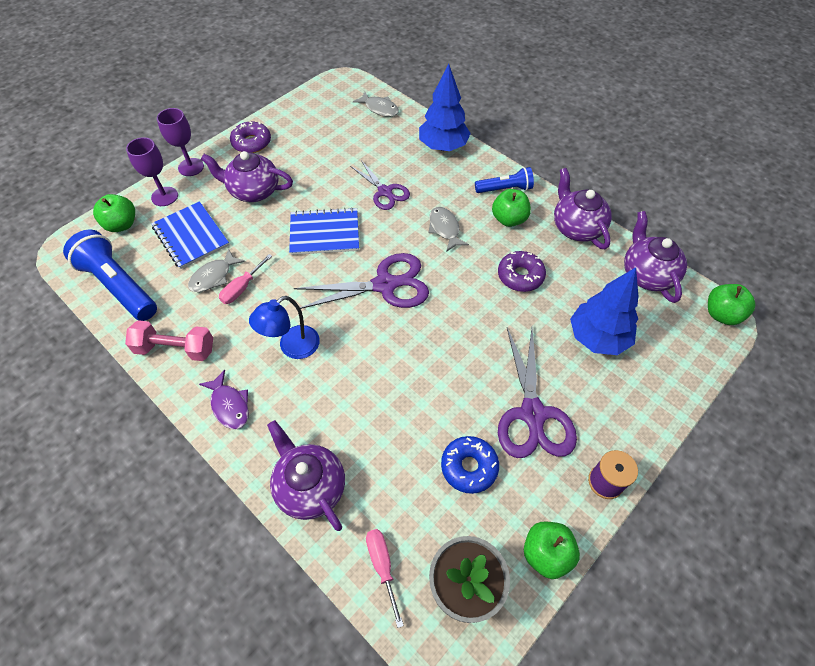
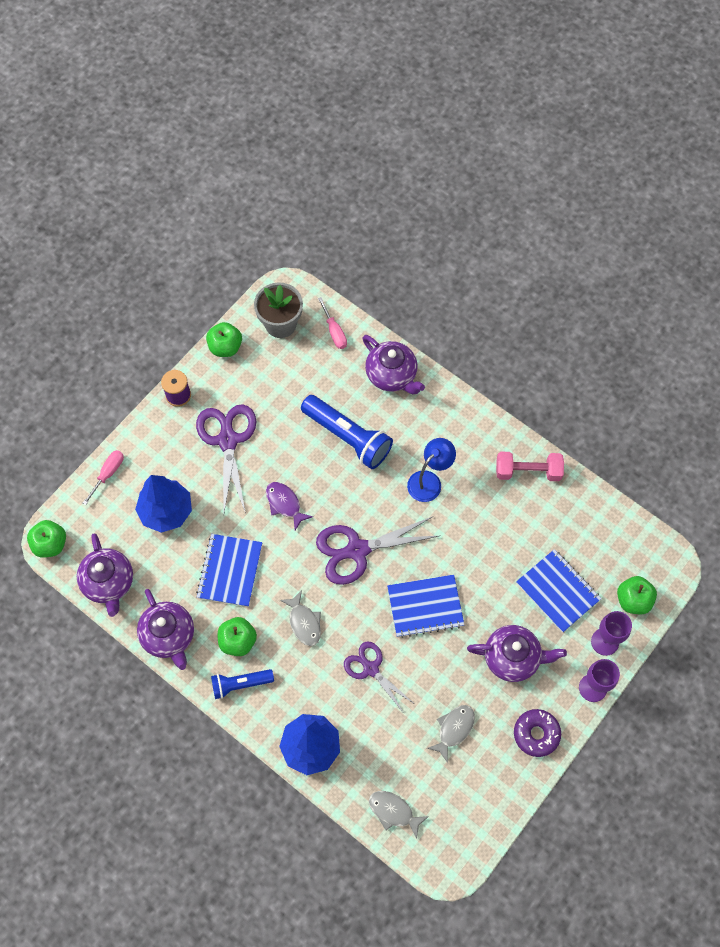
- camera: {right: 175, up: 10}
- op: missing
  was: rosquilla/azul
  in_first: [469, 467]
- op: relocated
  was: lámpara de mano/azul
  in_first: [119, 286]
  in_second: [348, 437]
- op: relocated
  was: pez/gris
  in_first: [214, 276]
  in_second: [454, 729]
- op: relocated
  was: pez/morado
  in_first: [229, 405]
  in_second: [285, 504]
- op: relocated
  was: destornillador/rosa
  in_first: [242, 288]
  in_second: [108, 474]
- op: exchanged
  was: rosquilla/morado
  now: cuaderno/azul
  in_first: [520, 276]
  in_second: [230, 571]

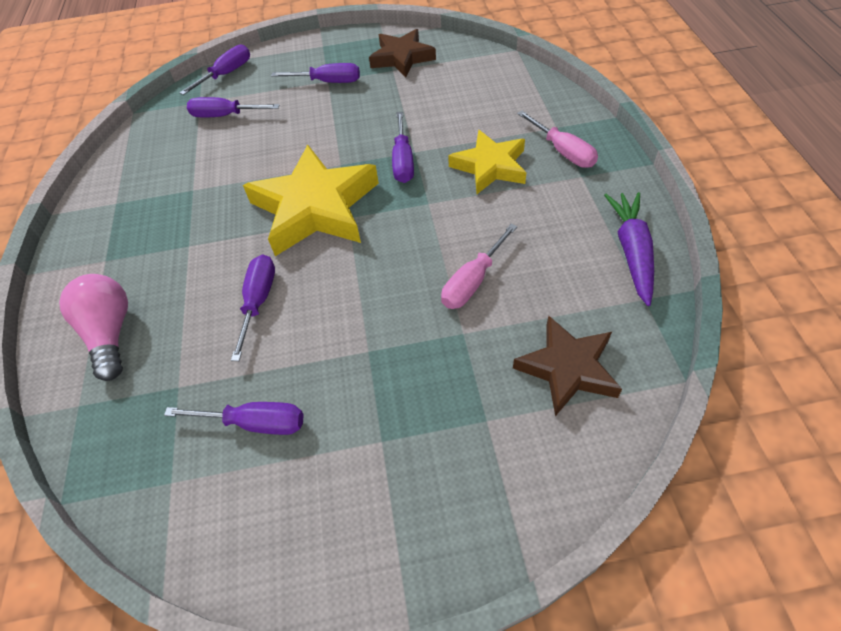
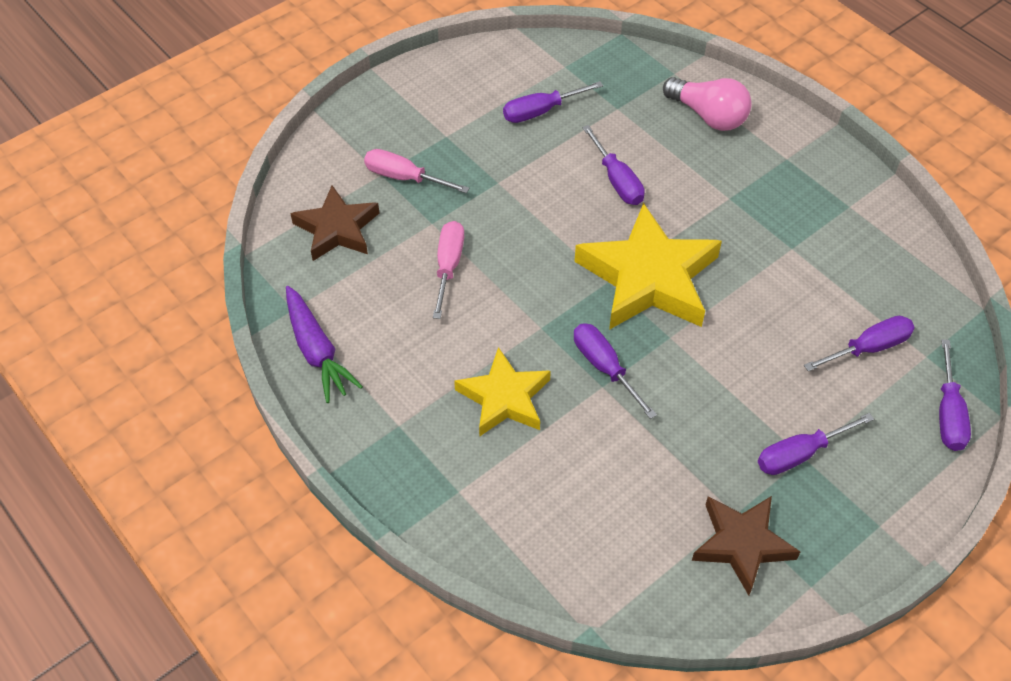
- camera: {right: 145, up: 0}
- op: relocated
  was: destornillador/rosa
  in_first: [562, 151]
  in_second: [405, 178]

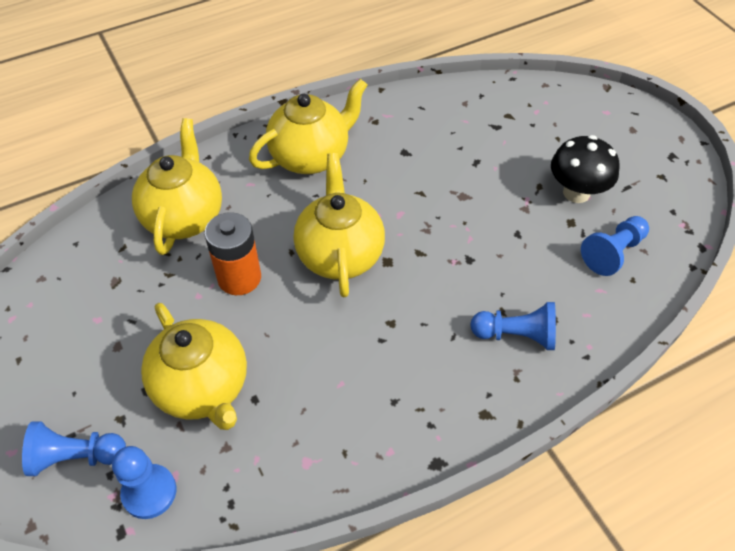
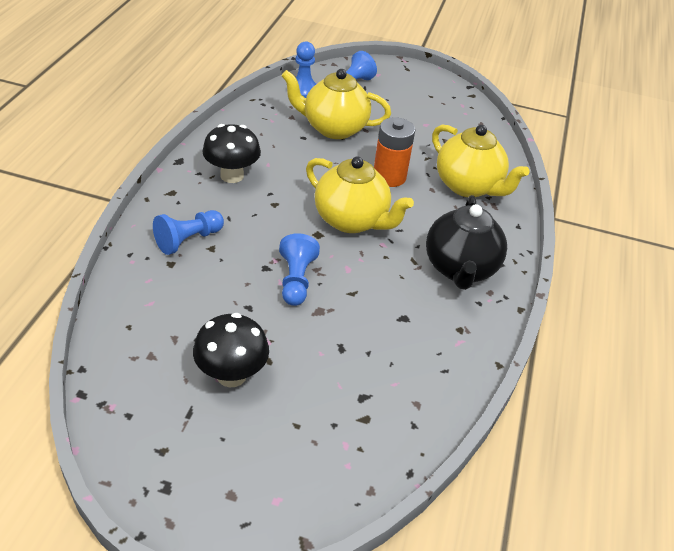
- camera: {right: 130, up: -10}
- op: appeared
  now: seta/negro
  in_second: [232, 175]
- op: relocated
  was: peón/azul
  in_first: [613, 253]
  in_second: [296, 280]
- op: colour
  was: tetera/amarillo
  now: tetera/negro
  in_first: [311, 156]
  in_second: [460, 269]

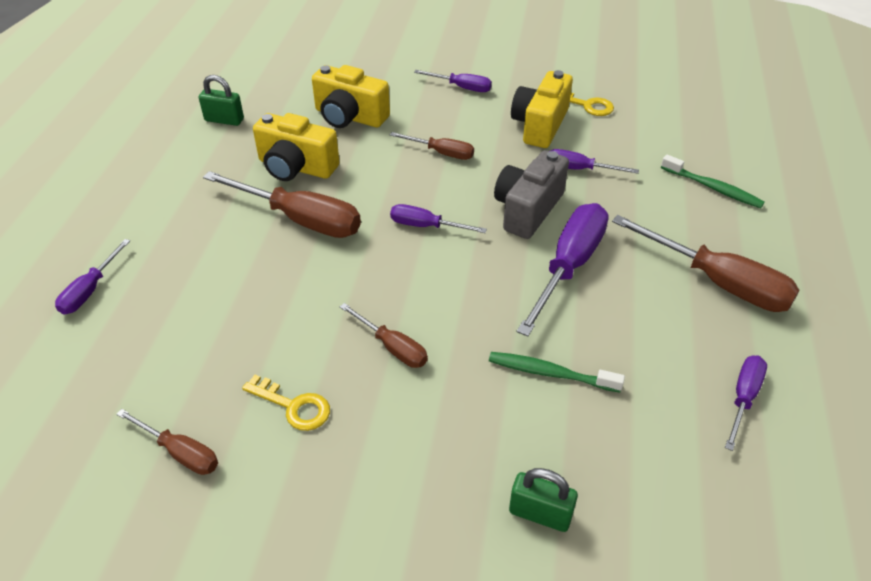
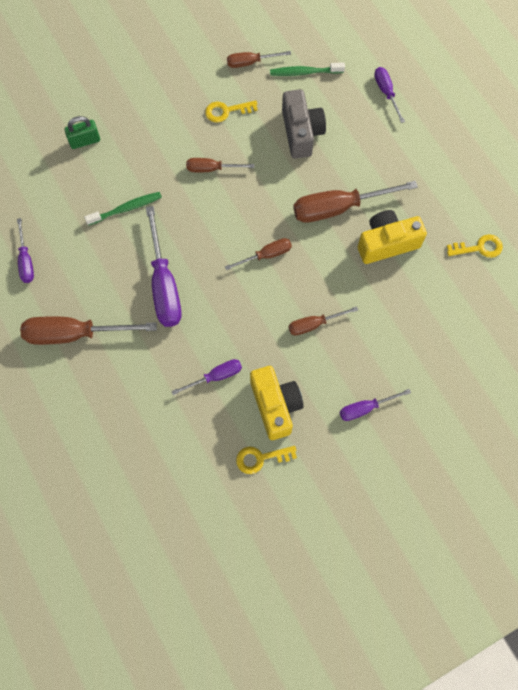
- camera: {right: 140, up: 25}
- op: missing
  was: cámara/amarillo
  in_first: [349, 116]
- op: relocated
  was: cámara/gris
  in_first: [528, 209]
  in_second: [301, 132]
- op: relocated
  was: cepillo de dientes/verde
  in_first: [713, 188]
  in_second: [304, 72]
- op: exchanged
  was: candado/verde
  now: llave/amarillo
  in_first: [224, 120]
  in_second: [479, 248]
- op: colour
  was: destornillador/morado
  now: destornillador/marrón
  in_first: [426, 226]
  in_second: [266, 255]

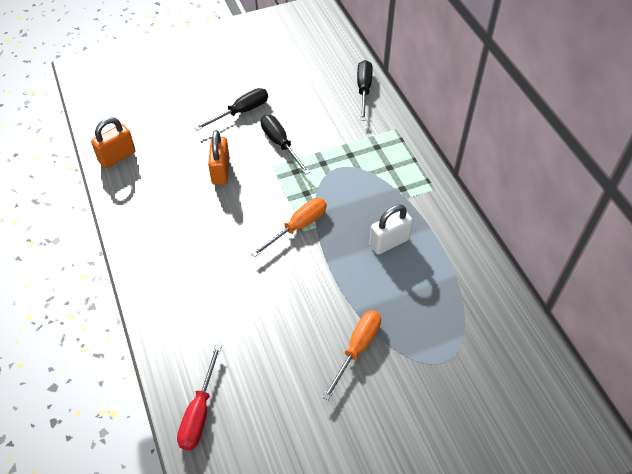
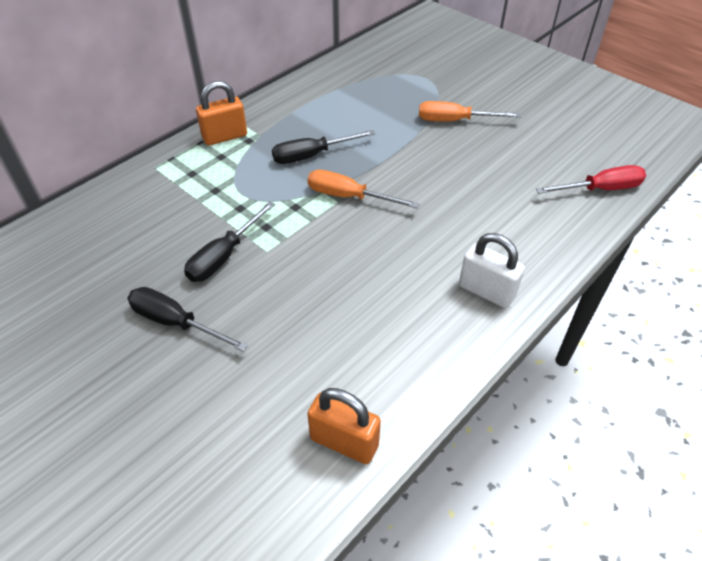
- camera: {right: -115, up: -5}
- op: relocated
  was: candado/naranja
  in_first: [221, 171]
  in_second: [225, 137]
- op: relocated
  was: destornillador/negro
  in_first: [364, 90]
  in_second: [312, 155]
- op: relocated
  was: candado/blanco
  in_first: [389, 242]
  in_second: [486, 291]

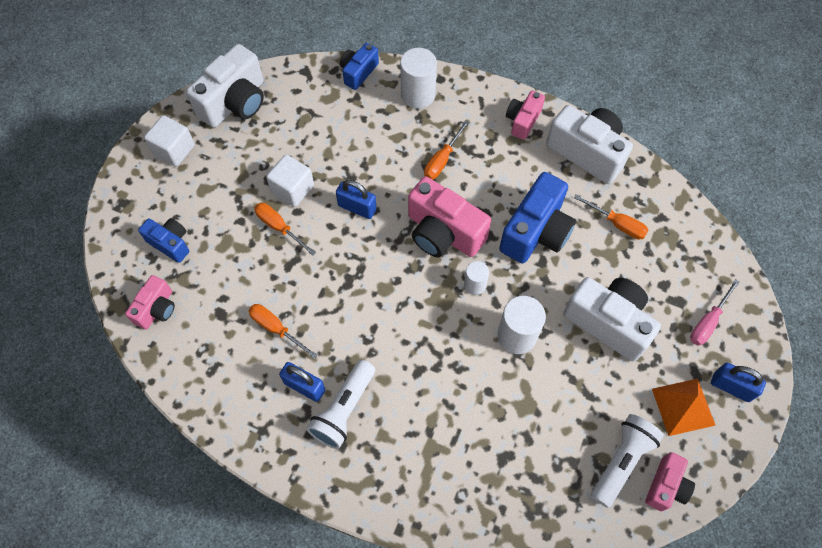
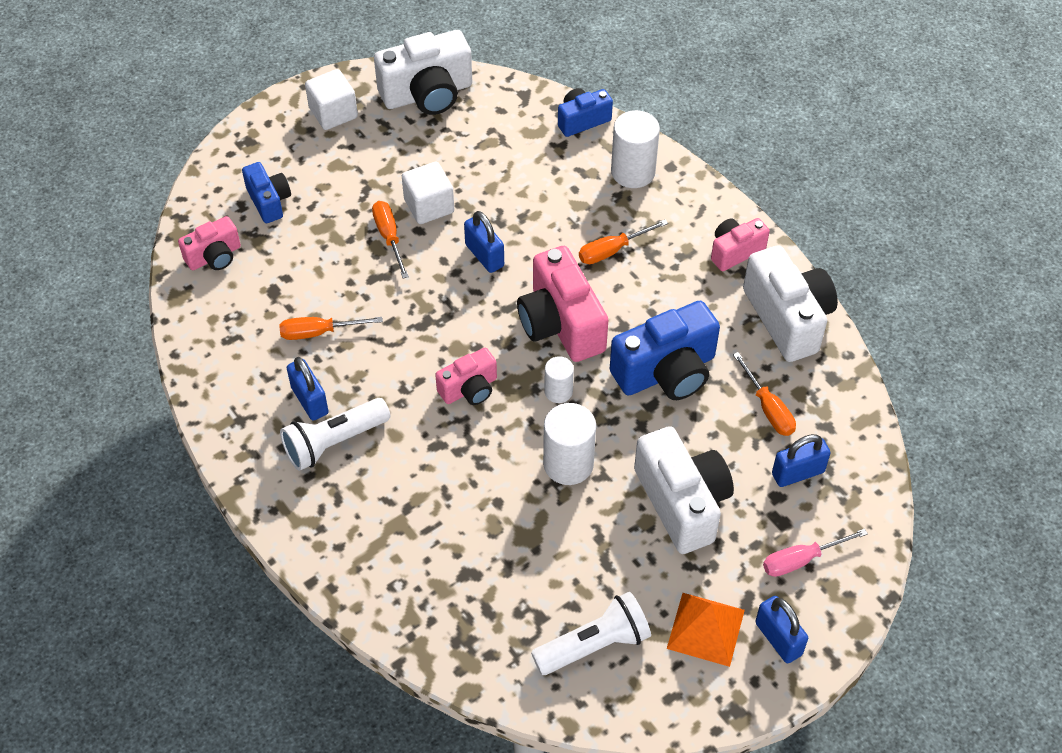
- camera: {right: 30, up: -10}
- op: appeared
  now: candado/azul
  in_second: [798, 473]
- op: relocated
  was: cámara/rosa
  in_first: [666, 486]
  in_second: [469, 389]
- op: spun
  was: destornillador/naranja
  in_first: [276, 329]
  in_second: [319, 332]
  clockwise: -75

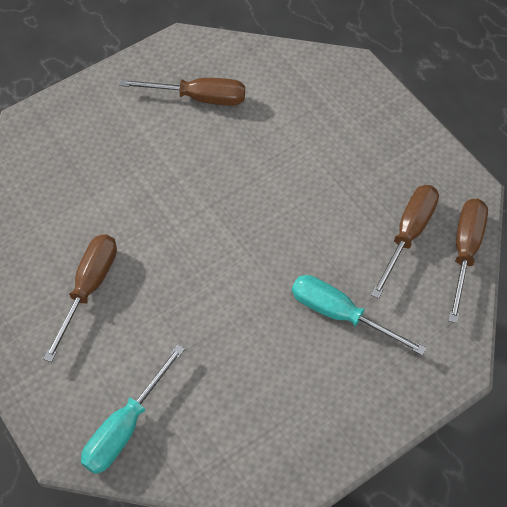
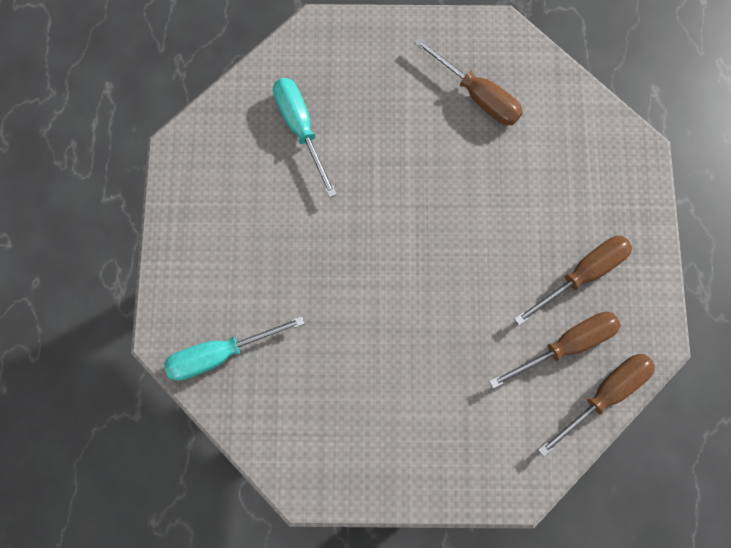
- camera: {right: 35, up: 15}
- op: relocated
  was: destornillador/marrón
  in_first: [89, 288]
  in_second: [582, 275]
- op: relocated
  was: destornillador/turquesa
  in_first: [340, 314]
  in_second: [301, 129]

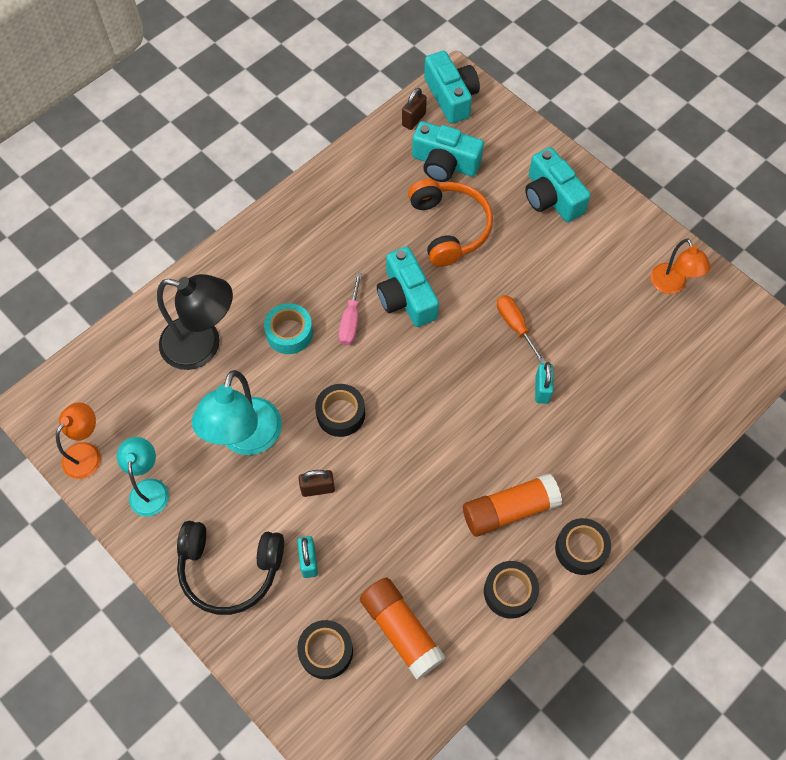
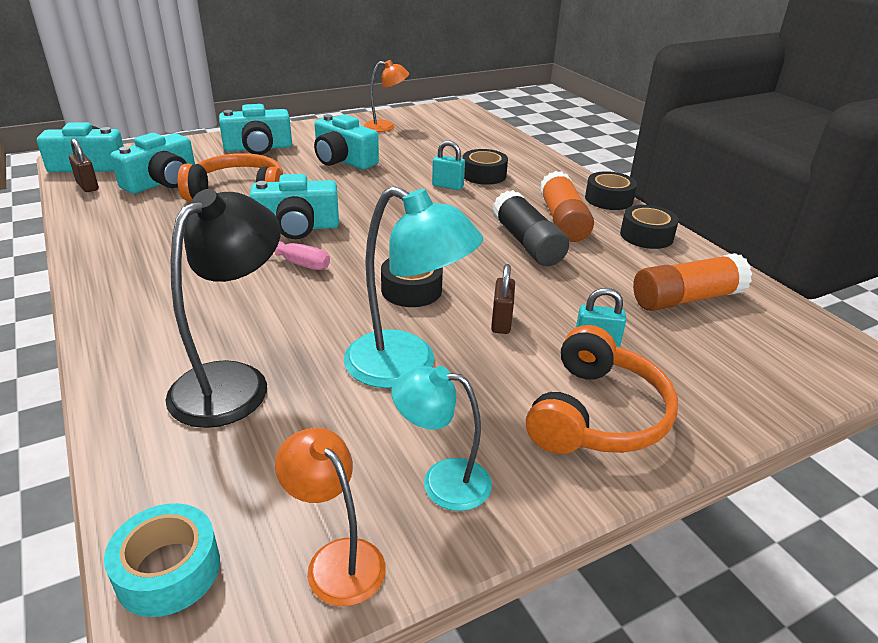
- camera: {right: -75, up: -30}
- op: missing
  was: destornillador/naranja
  in_first: [515, 325]
- op: appeared
  now: cámara/turquesa
  in_second: [343, 160]
- op: appeared
  now: barra de pegamento/negro
  in_second: [527, 243]
- op: relocated
  was: cinta adhesiva/turquesa
  in_first: [289, 333]
  in_second: [168, 570]
- op: relocated
  was: cinta adhesiva/negro
  in_first: [326, 651]
  in_second: [484, 175]
- op: colour
  was: auriculares/negro
  now: auriculares/naranja
  in_first: [229, 569]
  in_second: [597, 414]

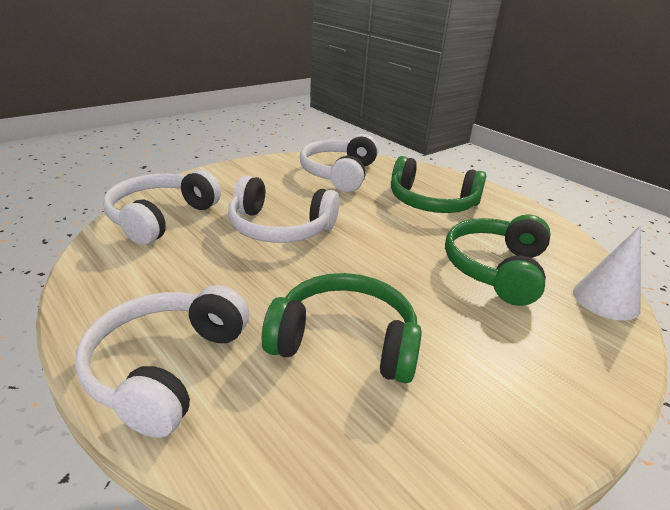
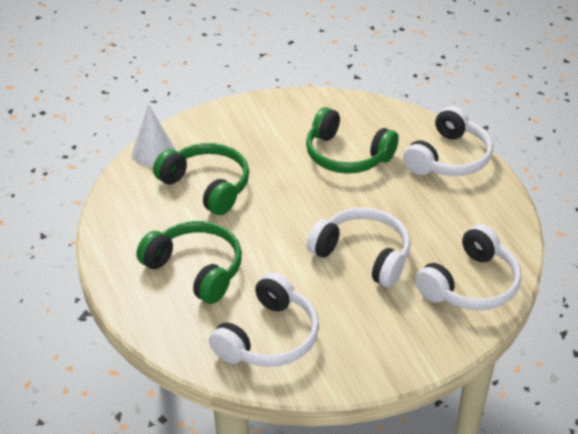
- camera: {right: -160, up: 10}
- op: spun
  was: auriculares/verde
  in_first: [496, 269]
  in_second: [207, 186]
  clockwise: -90

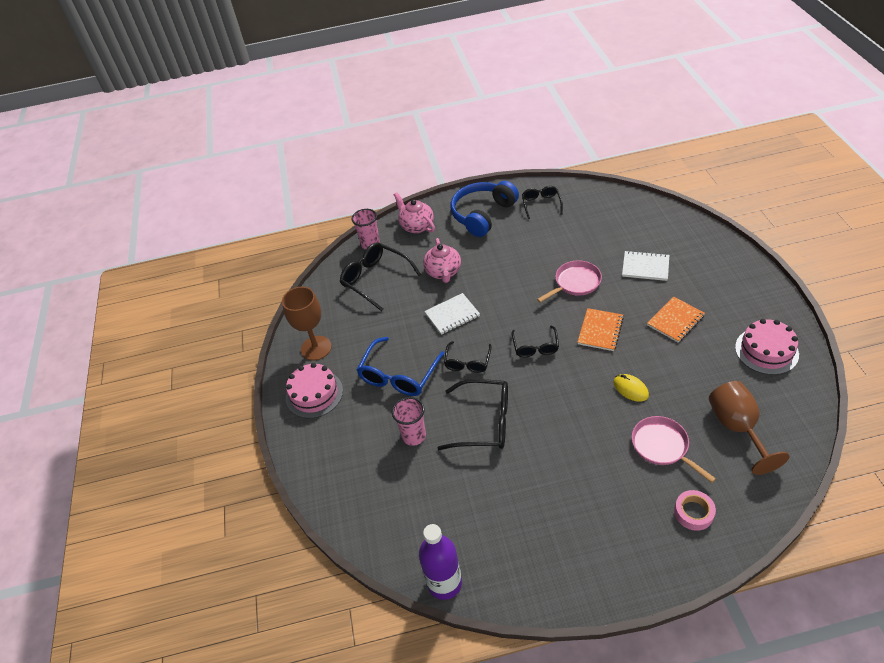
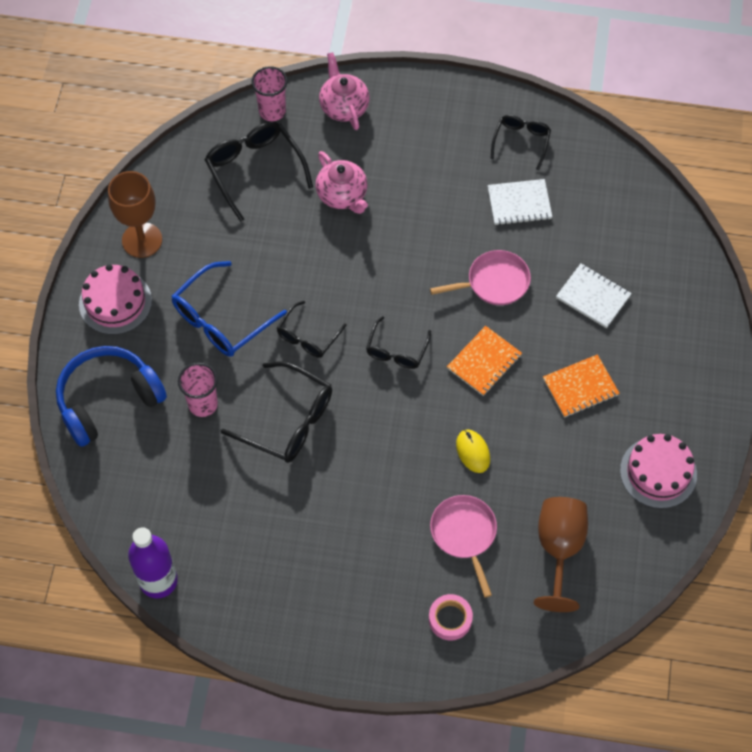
- camera: {right: 15, up: 15}
- op: relocated
  was: cuaderno/blanco
  in_first: [452, 315]
  in_second: [519, 203]
- op: relocated
  was: auriculares/azul
  in_first: [483, 214]
  in_second: [108, 400]
- op: spun
  was: tetera/rosa
  in_first: [443, 272]
  in_second: [342, 195]
  clockwise: -45

